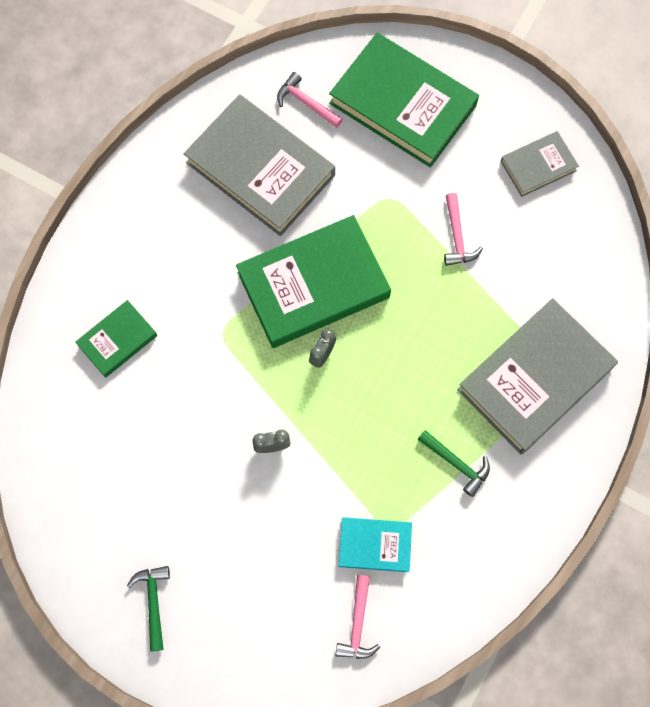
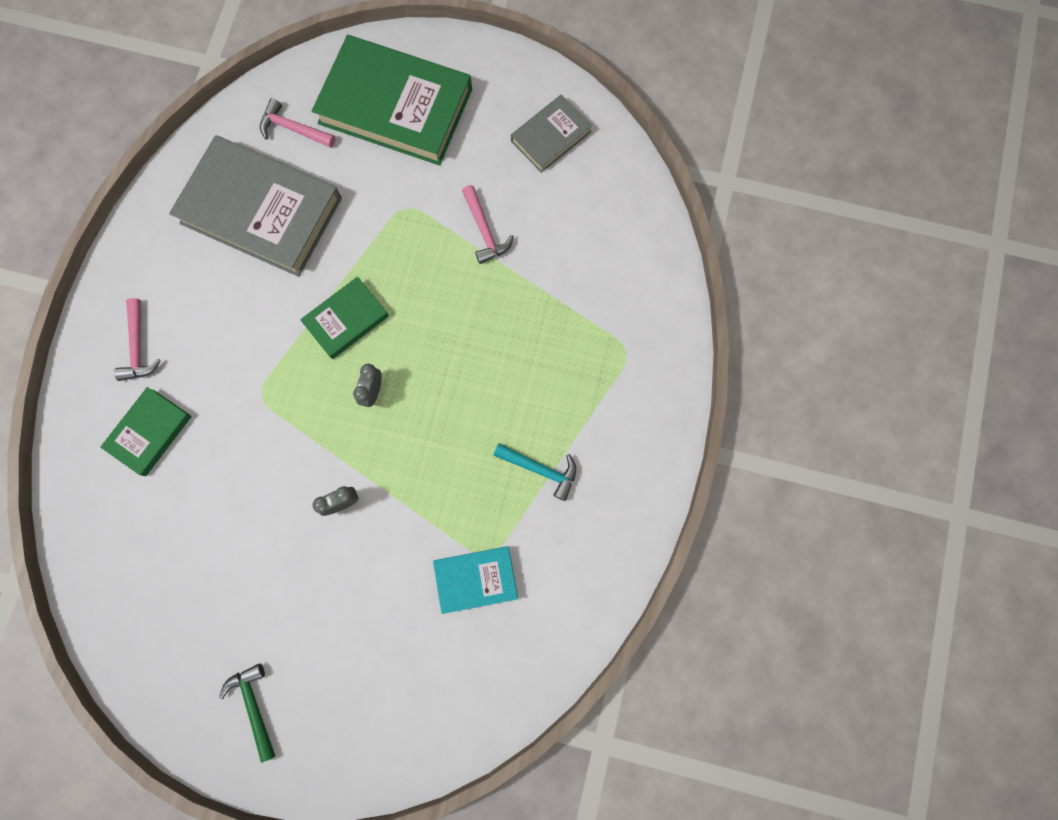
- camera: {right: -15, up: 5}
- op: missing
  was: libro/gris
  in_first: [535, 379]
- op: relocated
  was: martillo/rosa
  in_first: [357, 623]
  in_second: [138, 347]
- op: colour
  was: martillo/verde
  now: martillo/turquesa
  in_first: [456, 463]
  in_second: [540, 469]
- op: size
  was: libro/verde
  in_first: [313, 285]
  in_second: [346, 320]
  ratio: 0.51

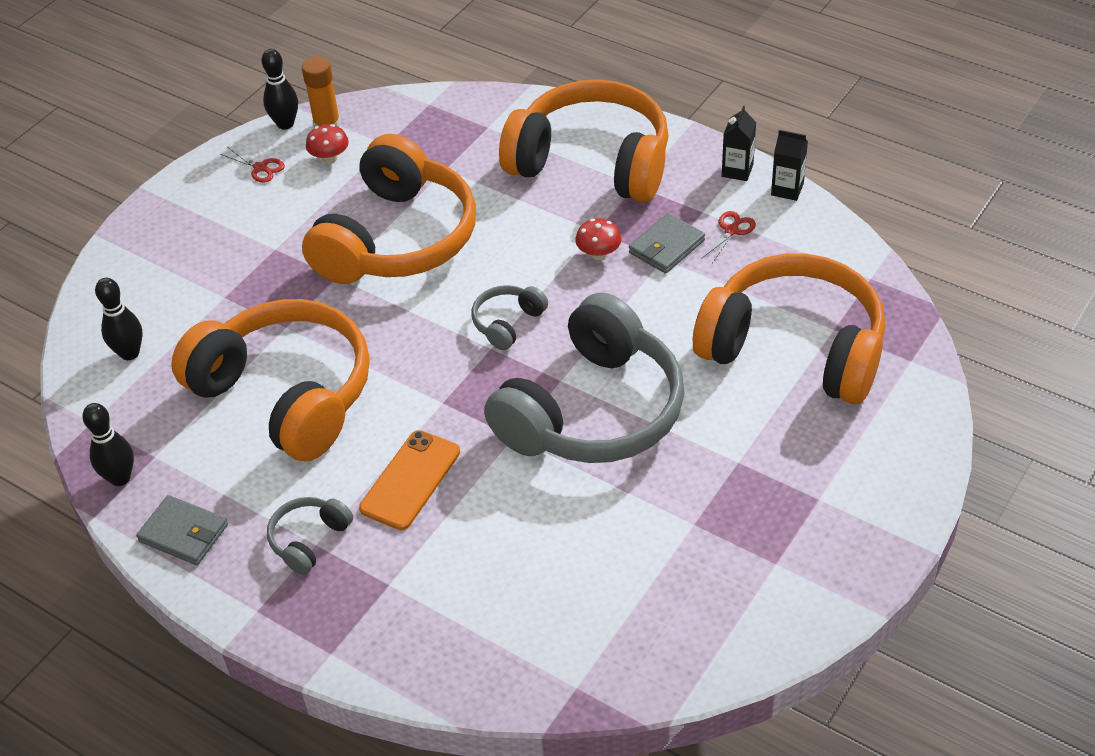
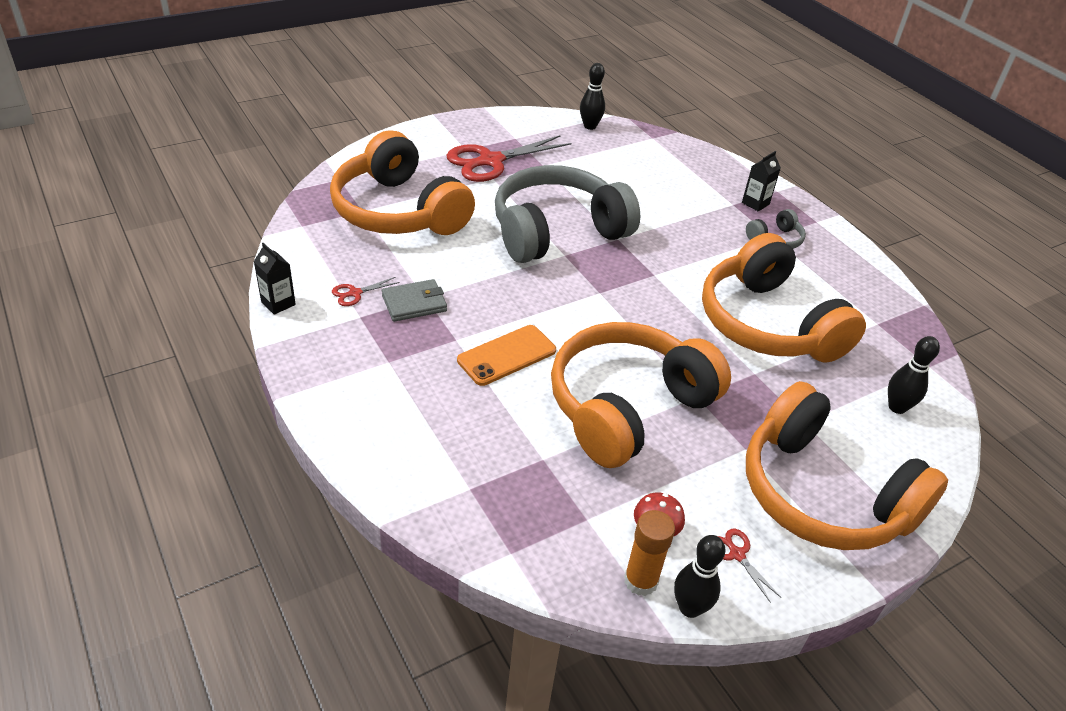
- camera: {right: -160, up: -5}
- op: missing
  was: cartera/gris
  in_first: [183, 533]
- op: missing
  was: auriculares/gris
  in_first: [507, 323]
- op: missing
  was: seta/rojo
  in_first: [598, 254]
- op: appeared
  now: tijeras/rojo
  in_second: [491, 161]
- op: relocated
  was: bolo/negro
  in_first: [120, 478]
  in_second: [590, 126]
- op: relocated
  was: móvil/naranja
  in_first: [410, 480]
  in_second: [507, 355]
- op: relocated
  was: auriculares/naranja
  in_first: [592, 162]
  in_second: [823, 494]
- op: relocated
  was: cartón de leche/negro
  in_first: [737, 170]
  in_second: [755, 203]

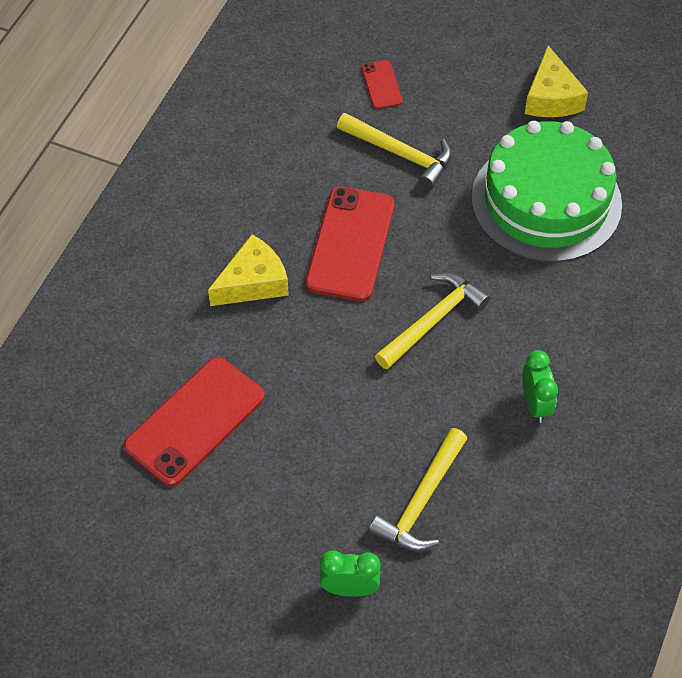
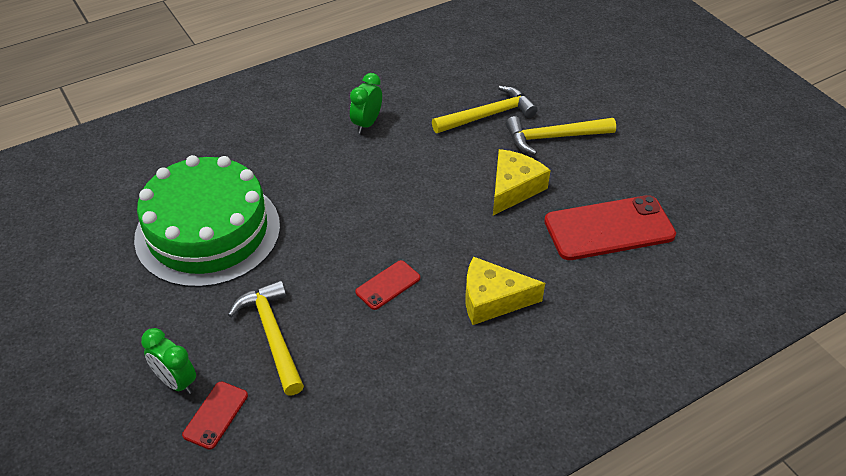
- camera: {right: -145, up: -10}
- op: relocated
  was: despertador/verde
  in_first: [349, 588]
  in_second: [176, 382]
- op: relocated
  was: martillo/amarillo
  in_first: [433, 321]
  in_second: [553, 137]
- op: relocated
  was: queso/amarillo
  in_first: [551, 97]
  in_second: [513, 188]
- op: size
  was: móvil/rojo
  in_first: [350, 244]
  in_second: [388, 285]
  ratio: 0.49

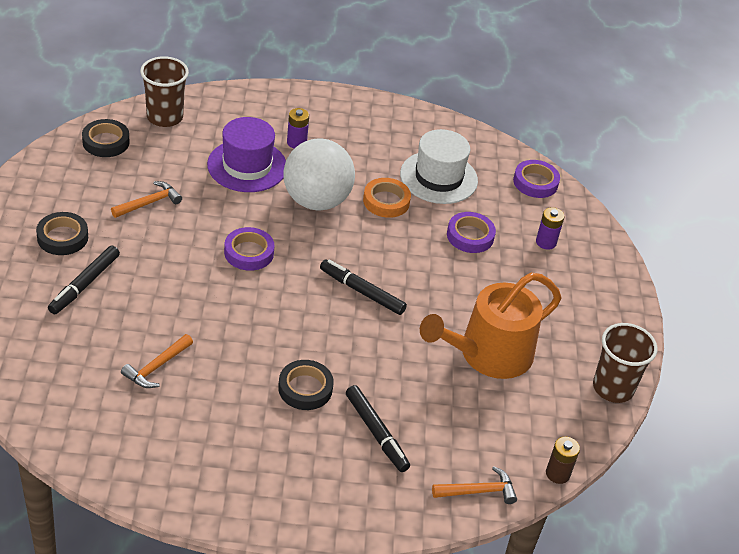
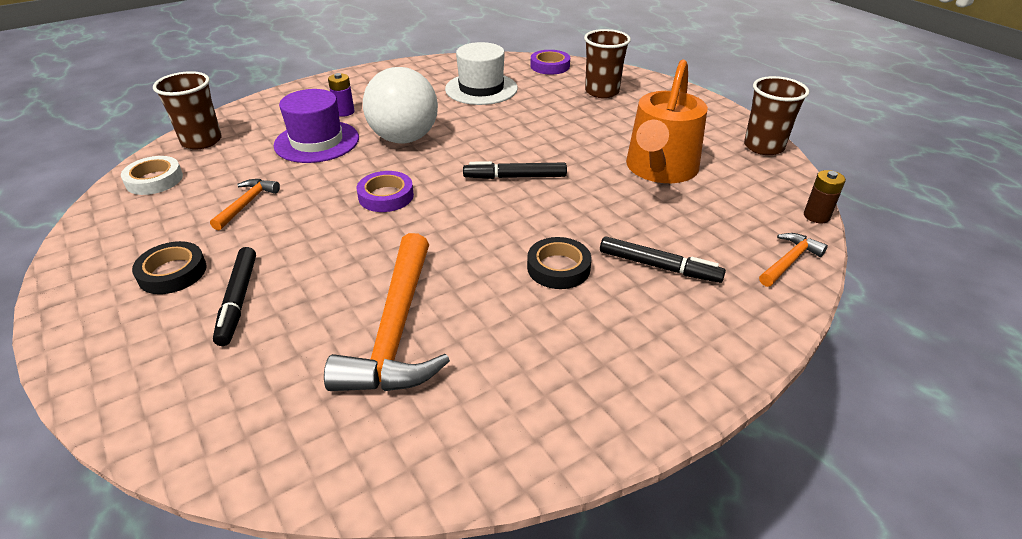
- camera: {right: -30, up: -5}
- op: missing
  was: cinta adhesiva/naranja
  in_first: [386, 201]
- op: missing
  was: cinta adhesiva/morado
  in_first: [470, 236]
- op: exchanged
  was: pila/morado
  now: vaso/marrón
  in_first: [546, 242]
  in_second: [602, 92]
- op: colour
  was: cinta adhesiva/negro
  now: cinta adhesiva/blanco
  in_first: [106, 142]
  in_second: [154, 180]
- op: size
  was: martillo/naranja
  in_first: [156, 367]
  in_second: [396, 331]
  ratio: 2.05

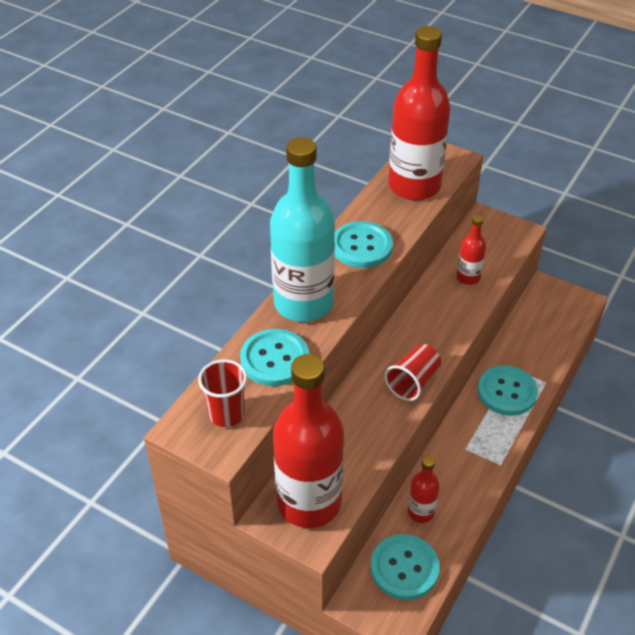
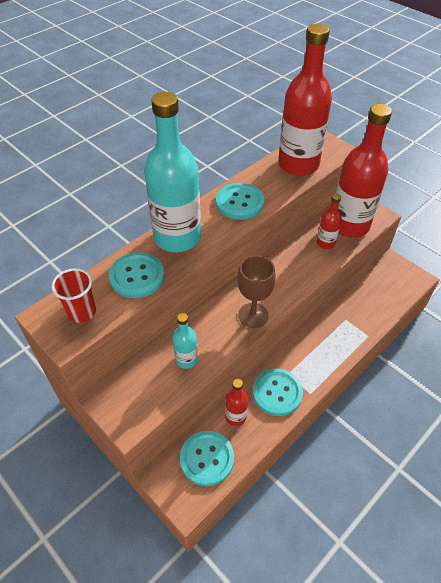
- camera: {right: 15, up: 5}
- op: appeared
  now: botella/turquesa
  in_second: [186, 359]
- op: relocated
  was: botella/rojo
  in_first: [309, 502]
  in_second: [349, 225]
- op: relocated
  was: botón/turquesa
  in_first: [507, 392]
  in_second: [277, 393]
- op: exchanged
  was: vaso/rojo
  now: copa/marrón
  in_first: [413, 382]
  in_second: [253, 315]

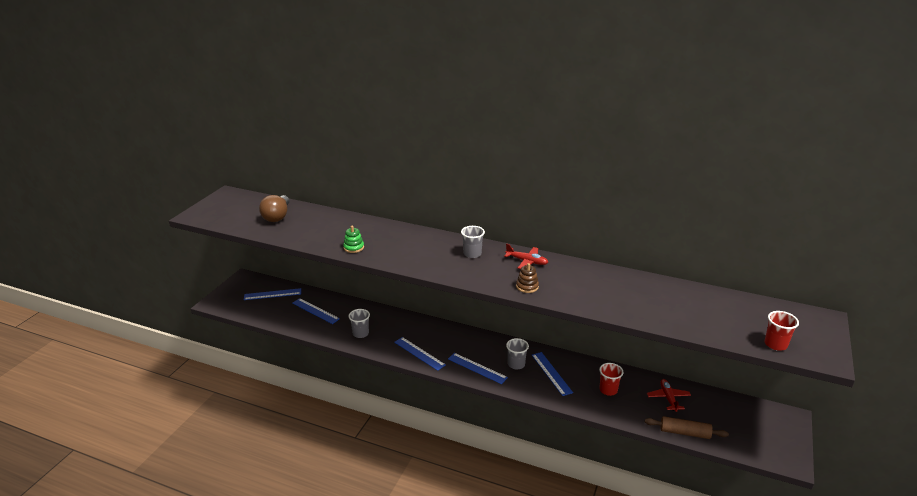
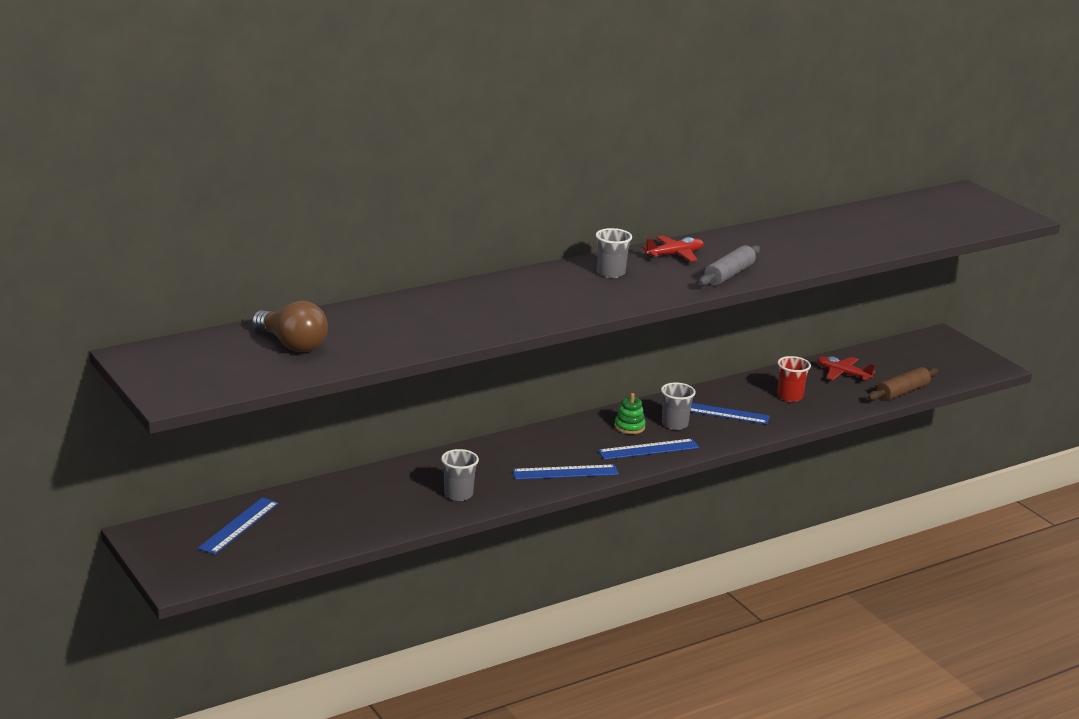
- camera: {right: -55, up: -5}
- op: missing
  was: regla/azul
  in_first: [315, 311]
- op: missing
  was: vaso/rojo
  in_first: [775, 344]
- op: relocated
  was: juguete apilable/verde
  in_first: [353, 247]
  in_second: [629, 427]
- op: exchanged
  was: juguete apilable/marrón
  now: rodillo/gris
  in_first: [527, 286]
  in_second: [729, 275]

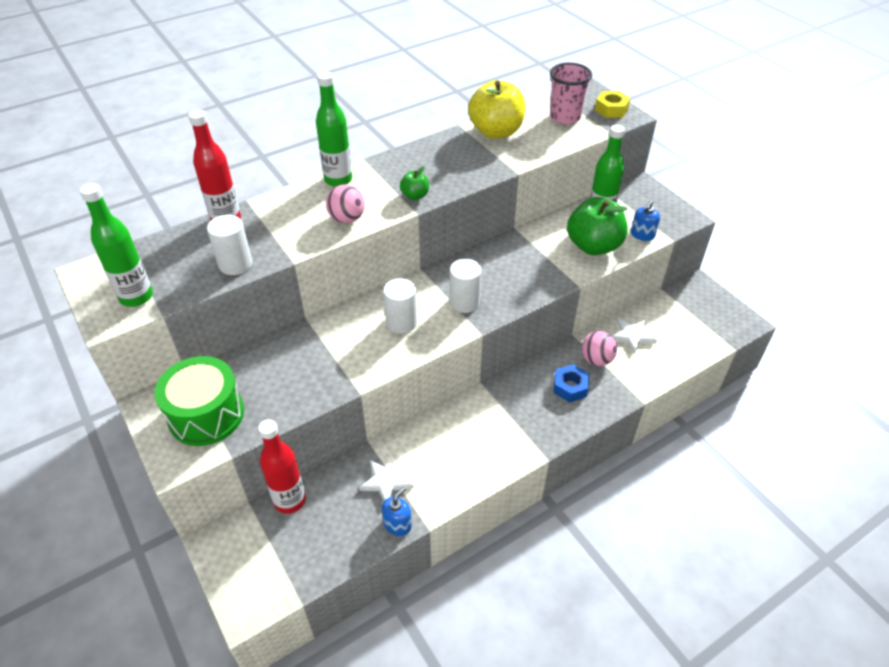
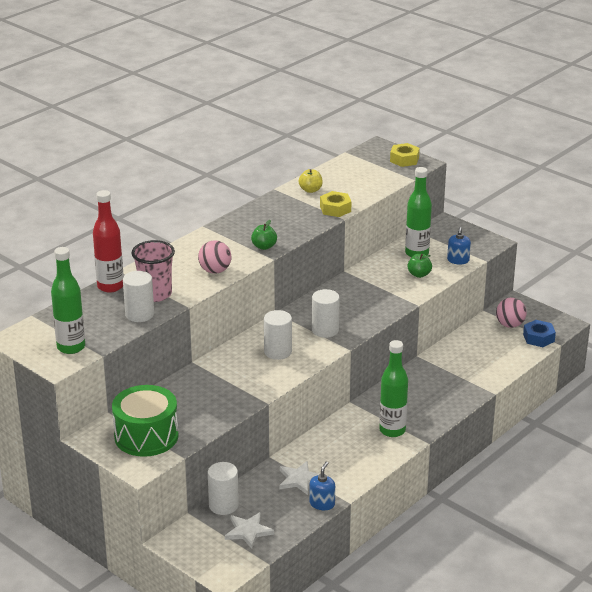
- camera: {right: -15, up: -15}
- op: appeared
  now: tuerca/amarillo
  in_second: [335, 209]
- op: relocated
  was: botella/verde
  in_first: [338, 180]
  in_second: [392, 430]
- op: relocated
  was: vaso/rosa
  in_first: [565, 117]
  in_second: [155, 294]
- op: relocated
  was: tuerca/azul
  in_first: [570, 387]
  in_second: [538, 338]
- op: relocated
  was: pelota/rosa
  in_first: [596, 359]
  in_second: [510, 325]
- op: relocated
  was: estrella/blanco
  in_first: [632, 336]
  in_second: [248, 531]
- op: exchanged
  was: botella/rojo
  now: cilindro/blanco
  in_first: [290, 500]
  in_second: [223, 505]
- op: size
  was: manzana/amarillo
  in_first: [496, 132]
  in_second: [310, 190]
  ratio: 0.47
- op: size
  was: manzana/verde
  in_first: [593, 246]
  in_second: [419, 274]
  ratio: 0.47

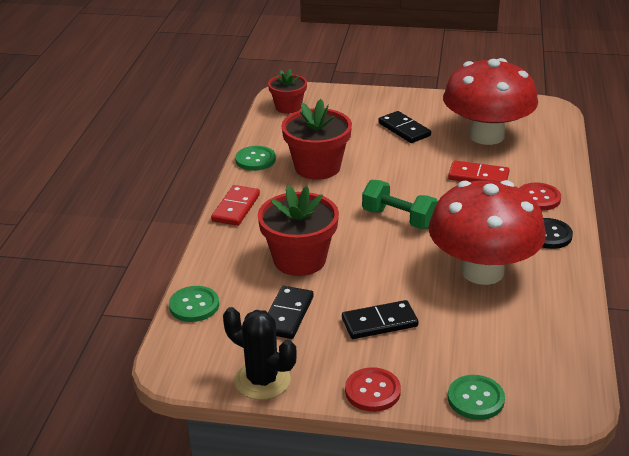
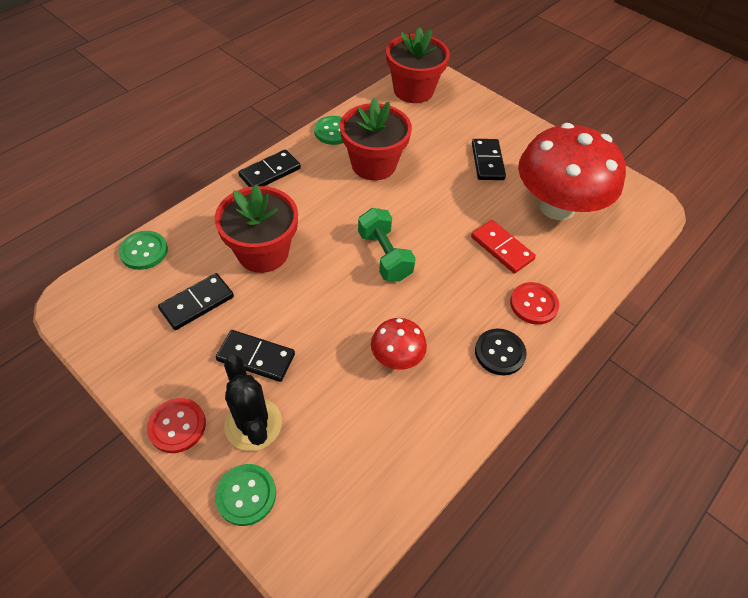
- camera: {right: 30, up: 20}
- op: relocated
  was: cactus/negro
  in_first: [262, 380]
  in_second: [253, 424]
- op: colour
  was: ficha de dominó/rojo
  now: ficha de dominó/negro
  in_first: [236, 208]
  in_second: [270, 172]
- op: size
  was: maceta/rojo
  in_first: [288, 107]
  in_second: [413, 90]
  ratio: 1.6
- op: size
  was: seta/rojo
  in_first: [482, 271]
  in_second: [397, 357]
  ratio: 0.45

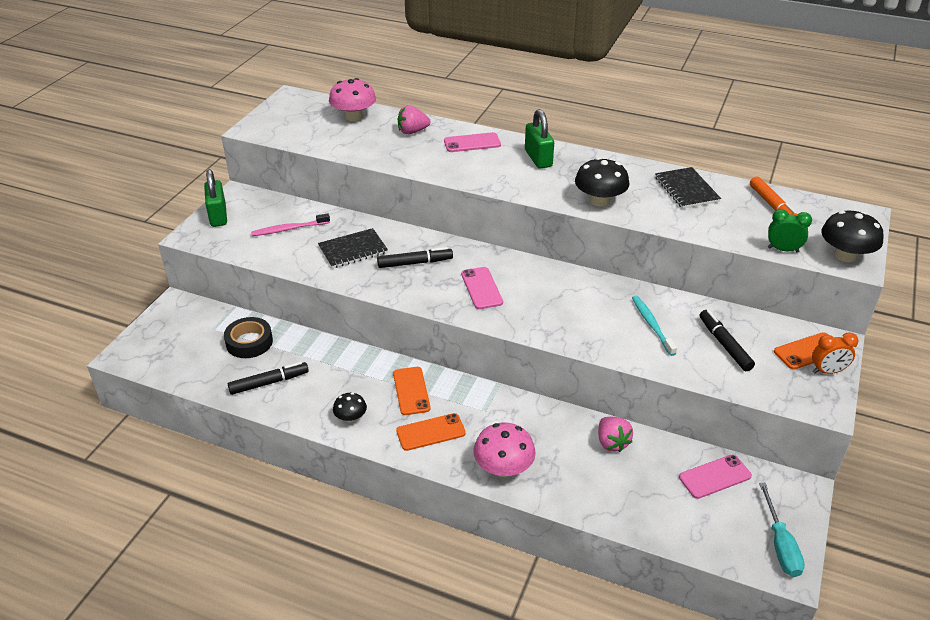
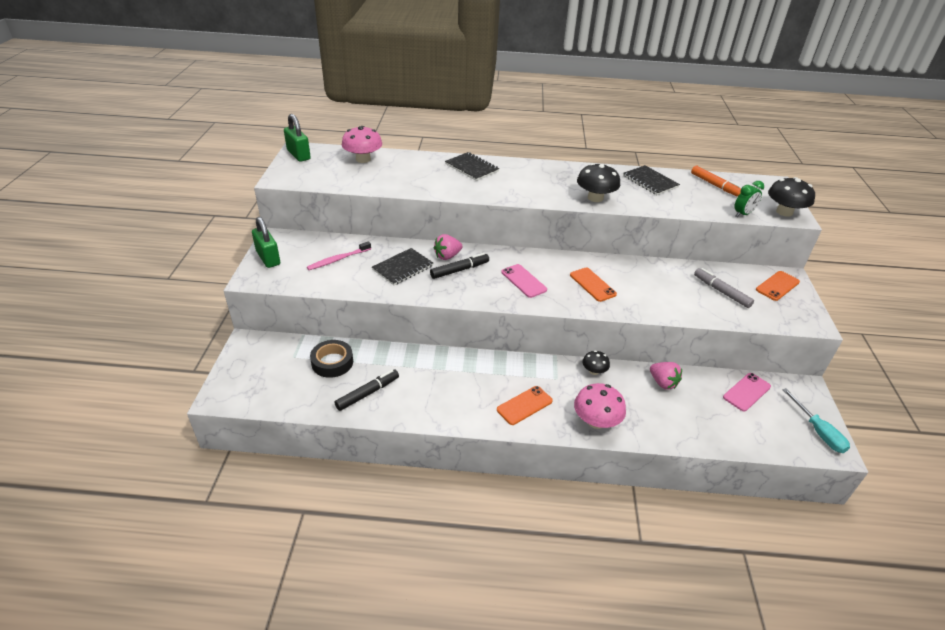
- camera: {right: -20, up: 0}
- op: missing
  was: cepillo de dientes/turquesa
  in_first: [652, 325]
- op: missing
  was: despertador/naranja
  in_first: [827, 371]
- op: relocated
  was: seta/negro
  in_first: [350, 417]
  in_second: [594, 371]
- op: relocated
  was: móvil/naranja
  in_first: [411, 391]
  in_second: [592, 284]
- op: relocated
  was: fresa/rosa
  in_first: [412, 131]
  in_second: [447, 256]
- op: relocated
  was: candado/verde
  in_first: [538, 158]
  in_second: [298, 155]
- op: exchanged
  was: móvil/rosa
  now: cuaderno/negro
  in_first: [472, 143]
  in_second: [472, 168]
- op: colour
  was: rotulador/negro
  now: rotulador/gris
  in_first: [724, 345]
  in_second: [721, 292]
- op: spun
  was: despertador/verde
  in_first: [783, 250]
  in_second: [743, 214]
  clockwise: 150

